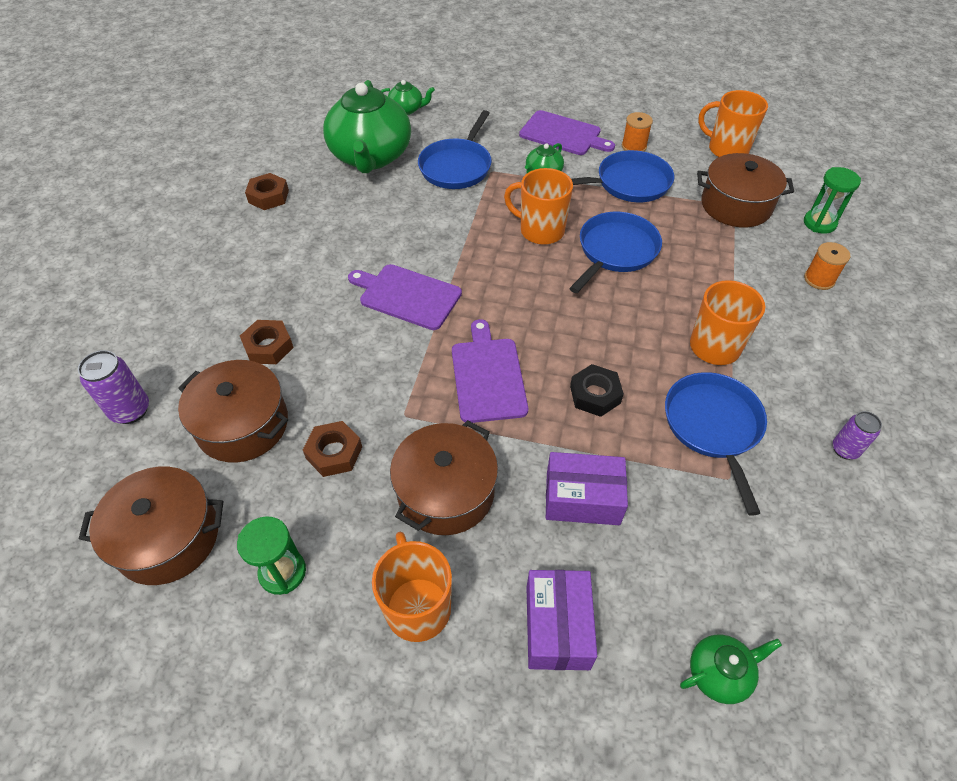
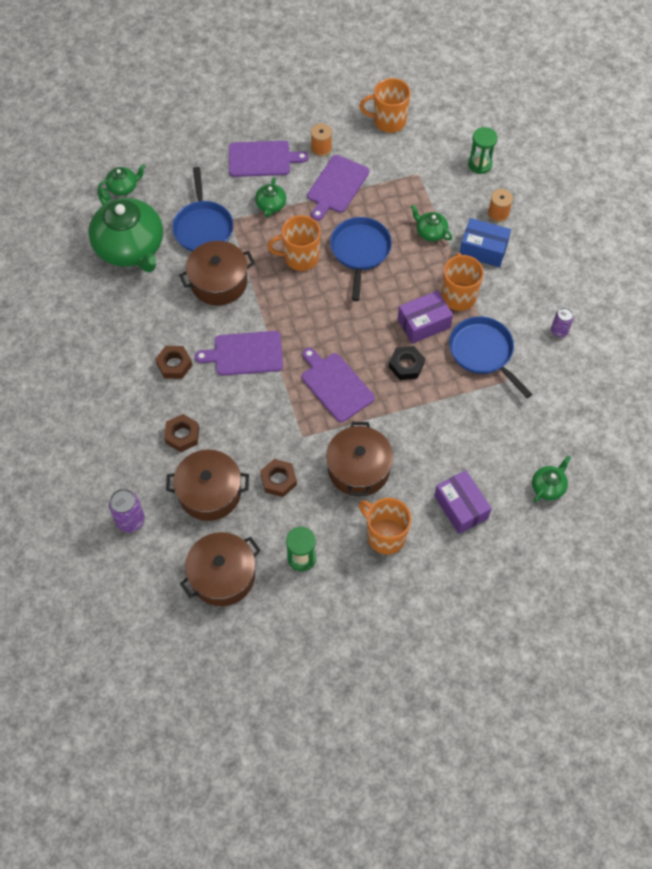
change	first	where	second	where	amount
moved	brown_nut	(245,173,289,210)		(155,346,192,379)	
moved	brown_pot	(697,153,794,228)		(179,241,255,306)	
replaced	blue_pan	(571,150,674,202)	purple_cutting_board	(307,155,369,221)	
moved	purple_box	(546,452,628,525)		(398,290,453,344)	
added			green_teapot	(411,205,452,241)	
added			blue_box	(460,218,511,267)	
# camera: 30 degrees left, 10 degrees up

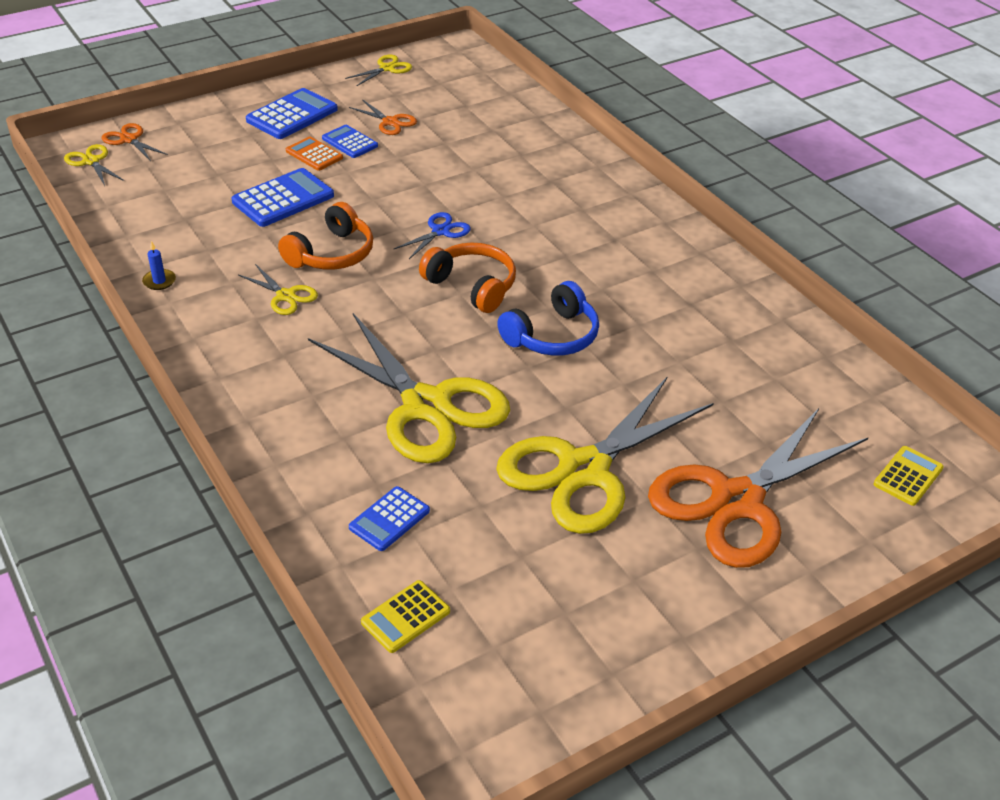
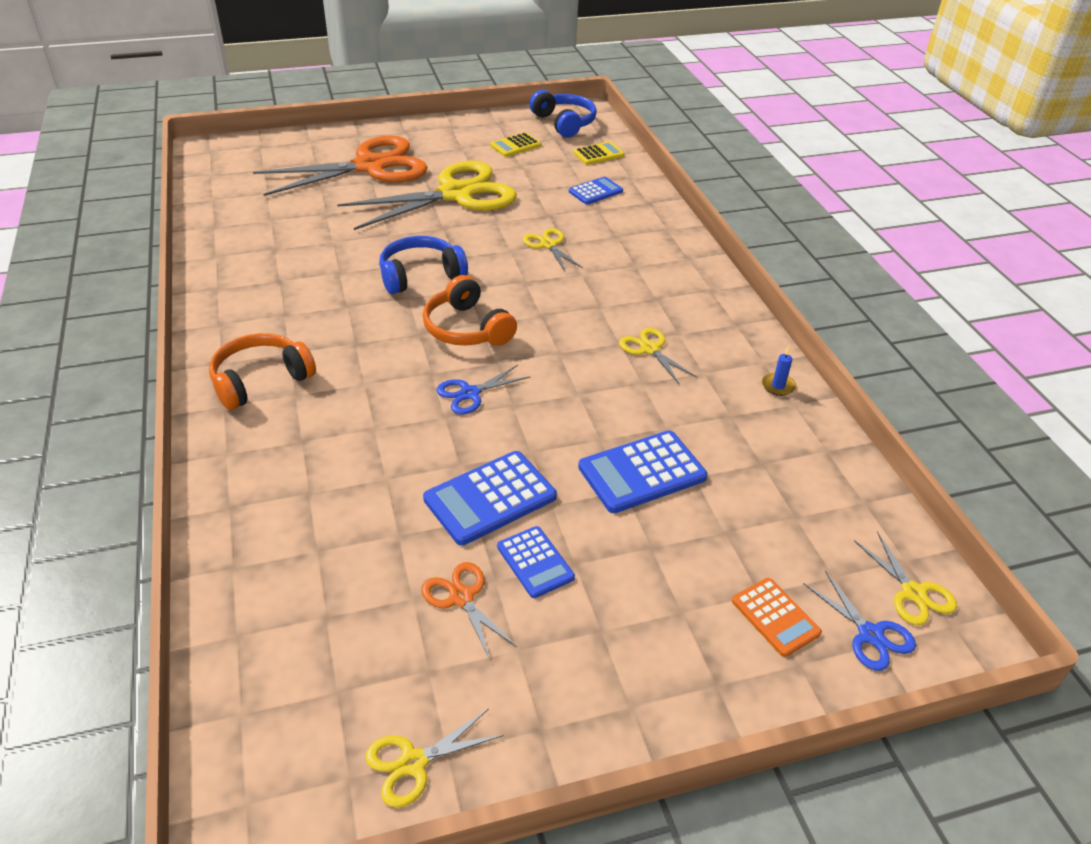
change	first	where	second	where	amount
moved	orange_headphones	(278,202,373,270)		(209,333,316,410)	
moved	blue_calculator	(246,88,338,139)		(423,451,557,546)	
moved	yellow_calculator	(874,446,944,506)		(490,132,541,157)	
resized	yellow_scissors	(308,313,510,463)		(523,228,583,272)	x0.42
added			blue_headphones	(529,90,597,138)	
moved	orange_calculator	(286,137,343,171)		(732,578,822,657)	
recoloured	orange_scissors	(101,123,168,161)	blue_scissors	(803,570,916,671)	
# camera: 165 degrees left, 0 degrees up

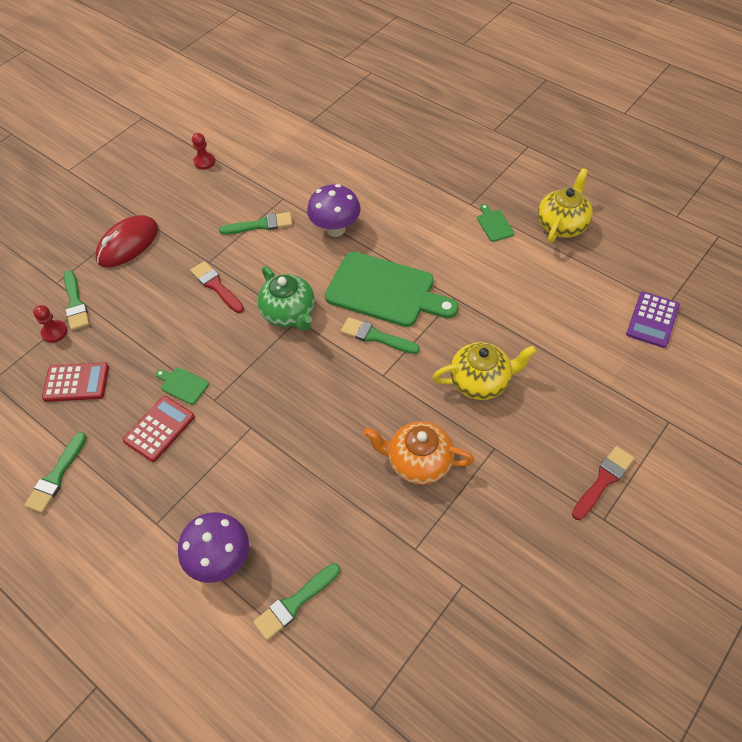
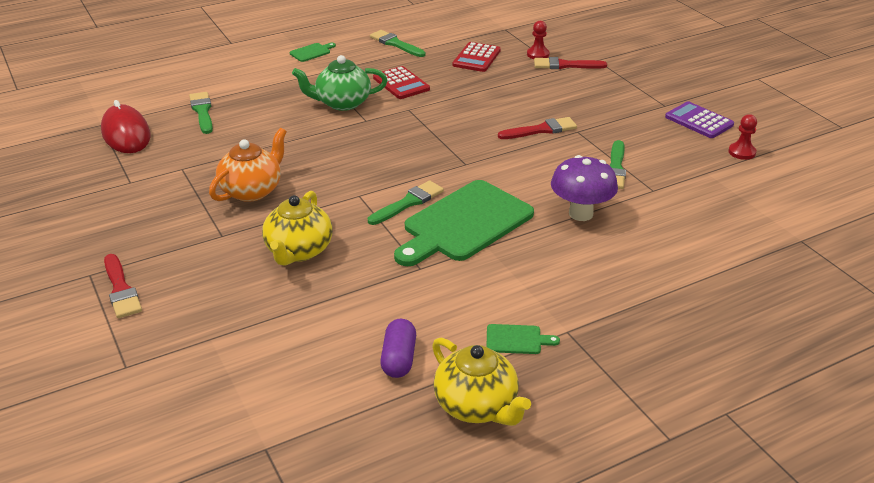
change	first	where	second	where	amount
moved	red_mouse	(95,215,158,267)		(101,100,151,153)	
moved	green_cutting_board	(155,367,209,405)		(290,43,336,62)	
moved	green_teapot	(257,266,315,331)		(292,55,387,111)	
added			purple_capsule	(380,319,416,378)	
recoloured	green_brush	(64,270,90,331)	red_brush	(534,57,607,69)	
moved	purple_calculator	(626,291,680,348)		(665,101,734,138)	
removed	purple_mushroom	(178,512,249,583)			
# camera: 110 degrees right, 20 degrees down

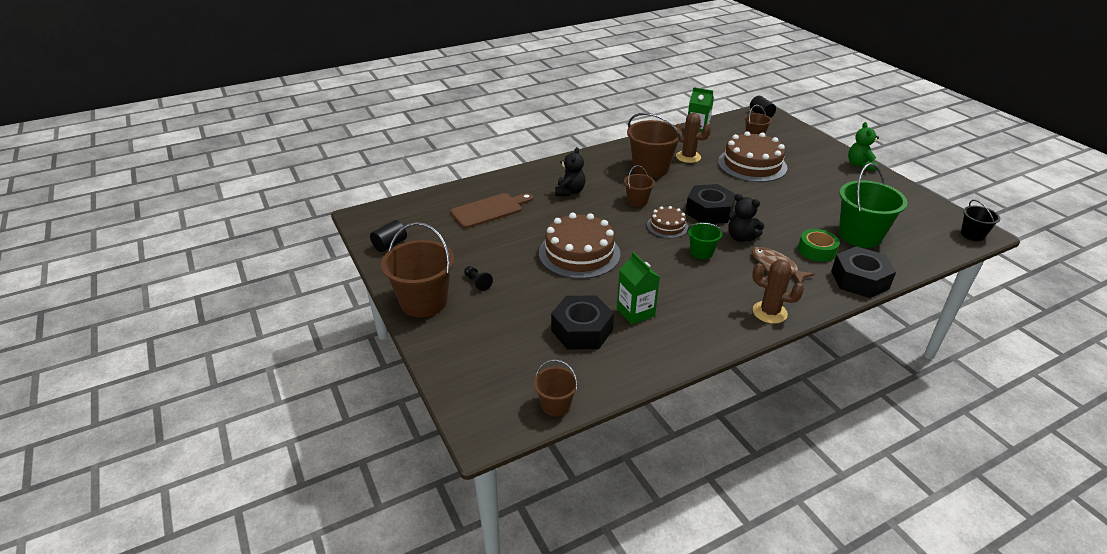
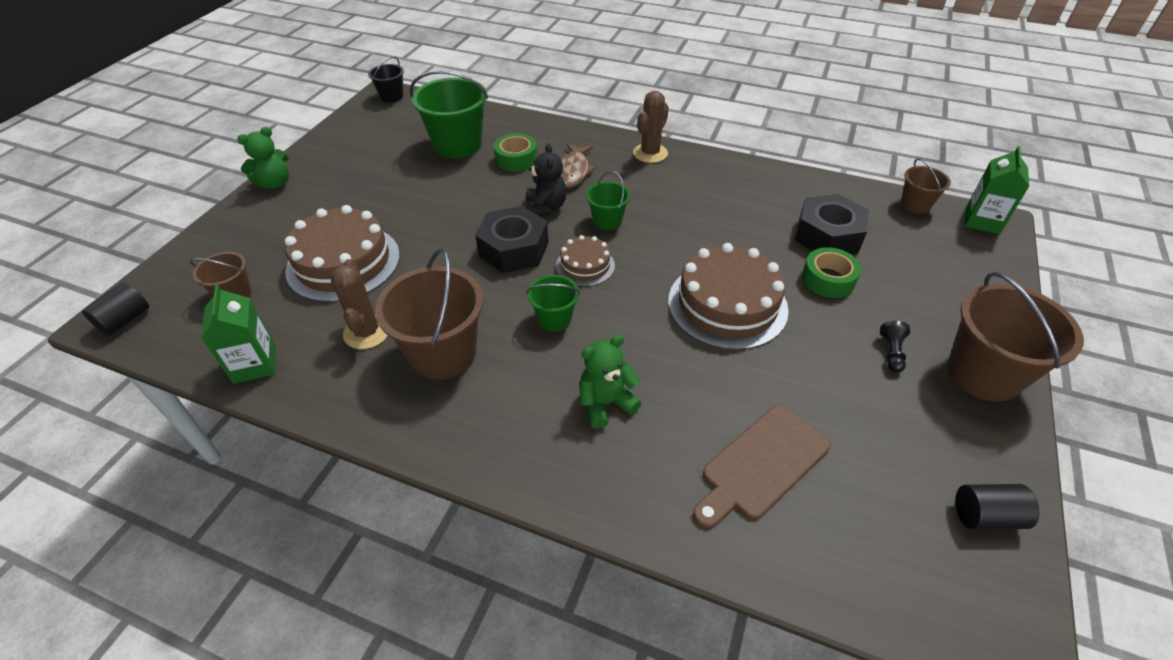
change	first	where	second	where	amount
recoloured	brown_bucket	(624,165,655,207)	green_bucket	(527,275,580,331)	
recoloured	black_teddy_bear	(555,147,585,196)	green_teddy_bear	(579,335,641,429)	
turned	brown_cactus	(752,259,804,324)		(633,91,669,163)	45 degrees clockwise
turned	brown_cutting_board	(450,193,533,228)		(693,405,831,528)	60 degrees counterclockwise
added			green_tape	(802,247,861,298)	
moved	green_carton	(617,252,660,325)		(965,146,1029,234)	
removed	black_nut	(831,246,896,298)			
# camera: 130 degrees left, 10 degrees up

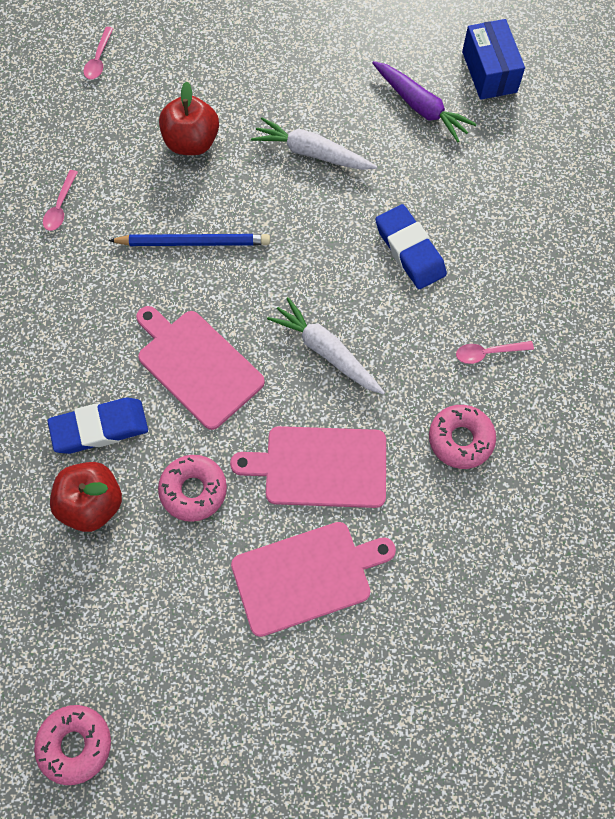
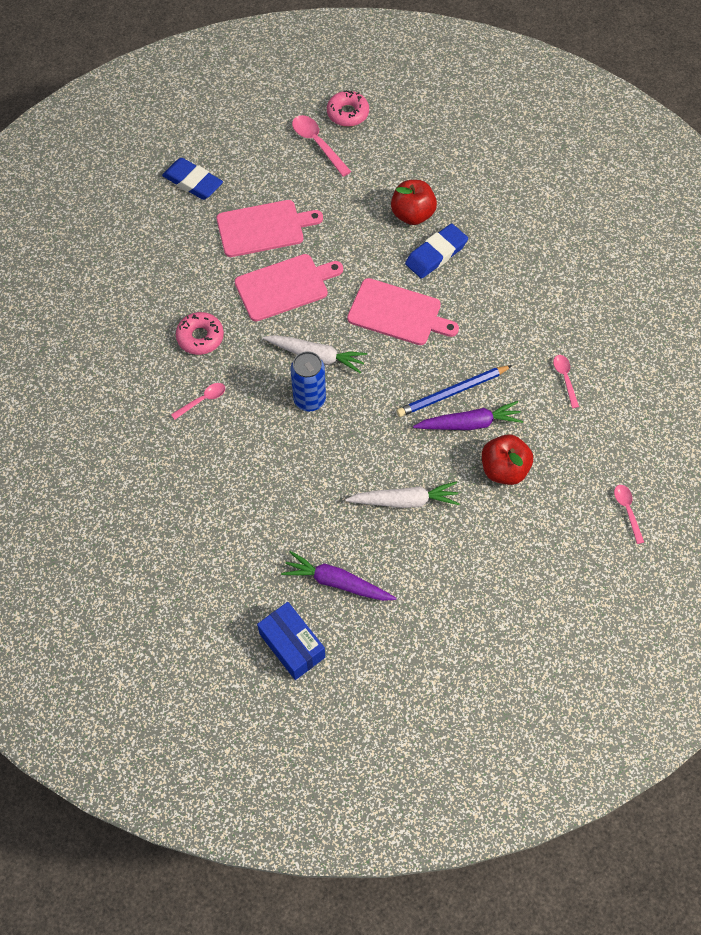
change	first	where	second	where	amount
moved	blue_eraser	(375,204,447,289)		(162,158,223,200)	
turned	pink_cutting_board	(231,522,396,637)		(217,200,323,257)	150 degrees counterclockwise
added			blue_can	(291,351,326,411)	
added			pink_spoon	(292,115,351,177)	
added			purple_carrot	(413,401,523,430)	
removed	pink_donut	(158,455,227,522)			
# camera: 155 degrees right, 5 degrees down

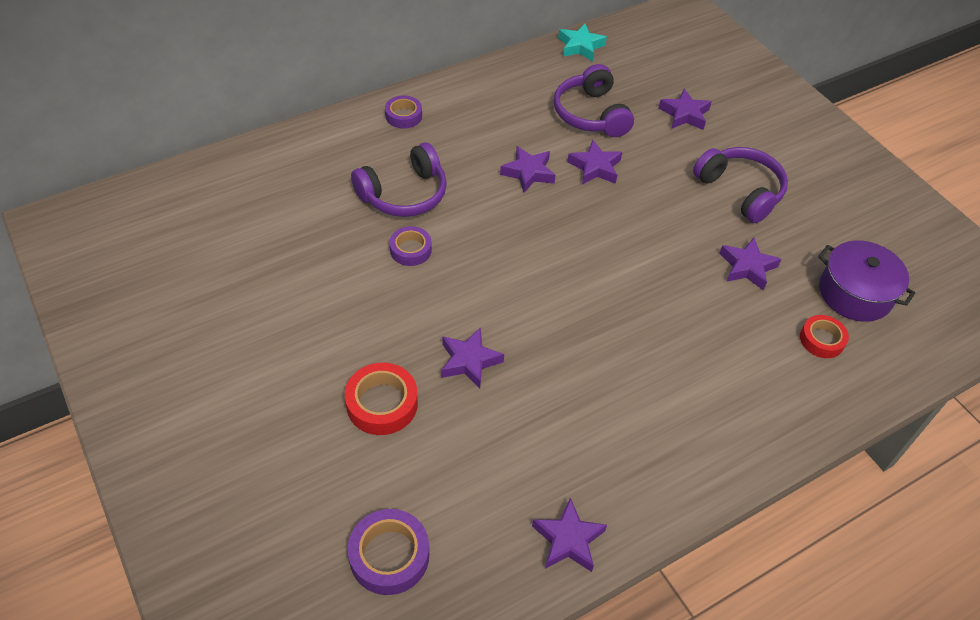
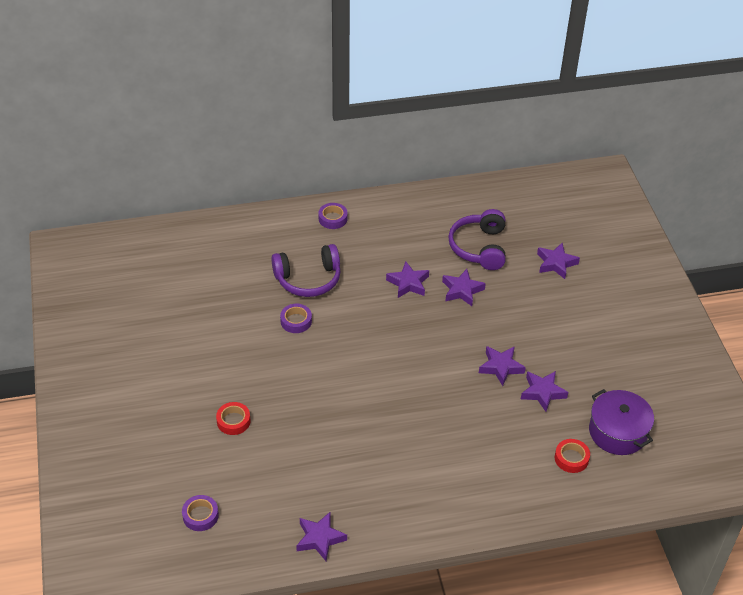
change	first	where	second	where	amount
resized	purple_tape	(348,509,429,595)		(182,495,219,531)	x0.66
resized	red_tape	(345,362,418,435)		(216,402,251,435)	x0.66
moved	purple_star	(441,327,504,389)		(479,346,526,386)	
removed	turquoise_star	(558,23,607,61)			
removed	purple_headphones	(693,147,788,223)			
# camera: 20 degrees right, 5 degrees down

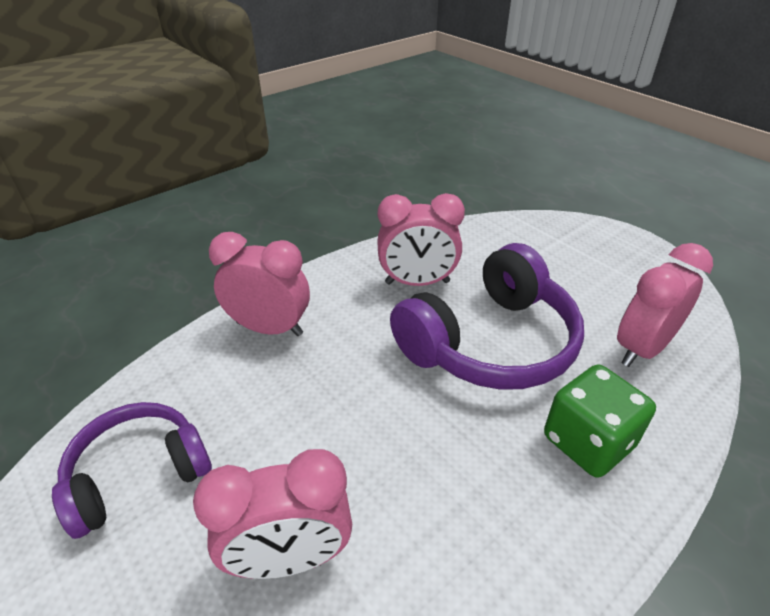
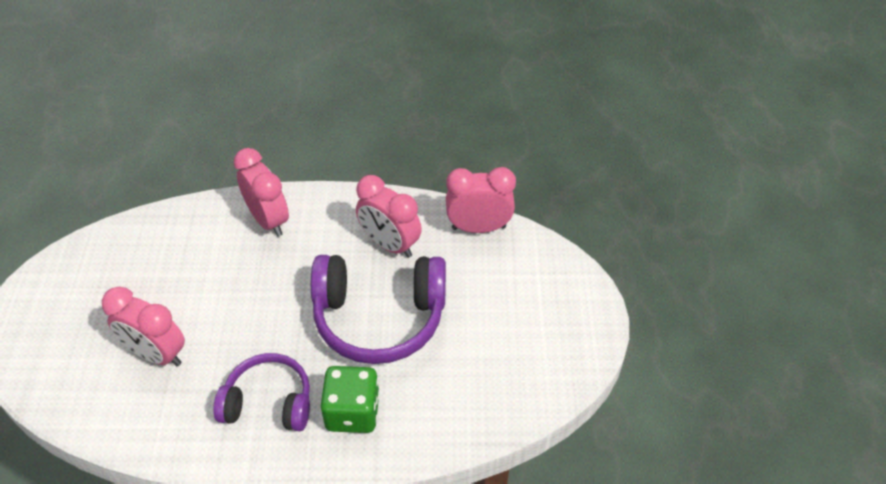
change	first	where	second	where	amount
moved	purple_headphones	(52,402,212,539)		(213,353,310,431)	
moved	pink_clock	(617,243,713,367)		(446,167,516,233)	
# camera: 40 degrees right, 10 degrees up

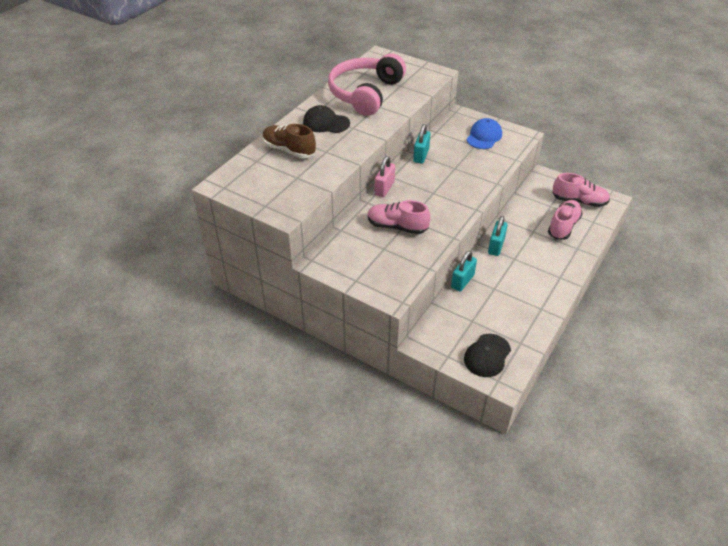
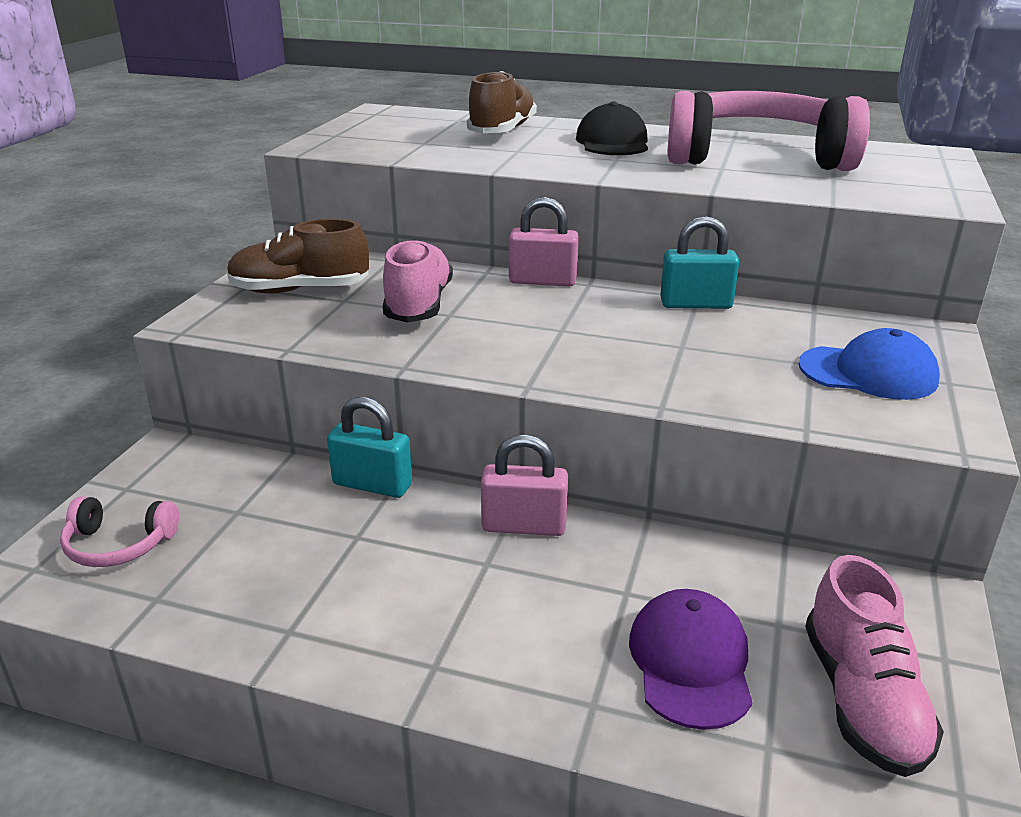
change	first	where	second	where	amount
replaced	black_cap	(464,334,511,377)	pink_headphones	(60,497,179,567)	
added			brown_shoe	(227,219,369,293)	
recoloured	turquoise_padlock	(488,216,508,256)	pink_padlock	(481,435,568,536)	
replaced	pink_shoe	(548,200,583,240)	purple_cap	(629,589,753,730)	
# camera: 75 degrees right, 15 degrees down

